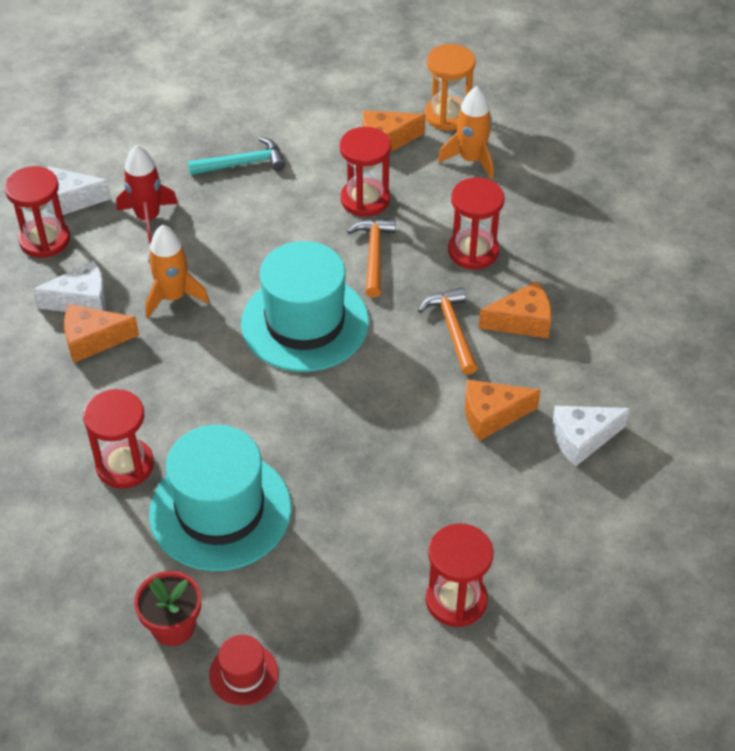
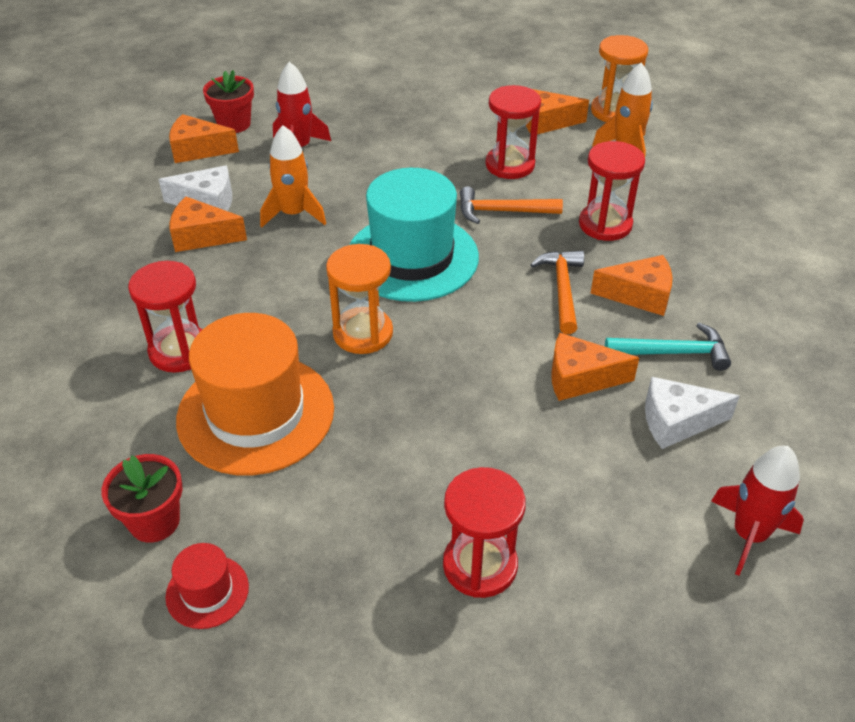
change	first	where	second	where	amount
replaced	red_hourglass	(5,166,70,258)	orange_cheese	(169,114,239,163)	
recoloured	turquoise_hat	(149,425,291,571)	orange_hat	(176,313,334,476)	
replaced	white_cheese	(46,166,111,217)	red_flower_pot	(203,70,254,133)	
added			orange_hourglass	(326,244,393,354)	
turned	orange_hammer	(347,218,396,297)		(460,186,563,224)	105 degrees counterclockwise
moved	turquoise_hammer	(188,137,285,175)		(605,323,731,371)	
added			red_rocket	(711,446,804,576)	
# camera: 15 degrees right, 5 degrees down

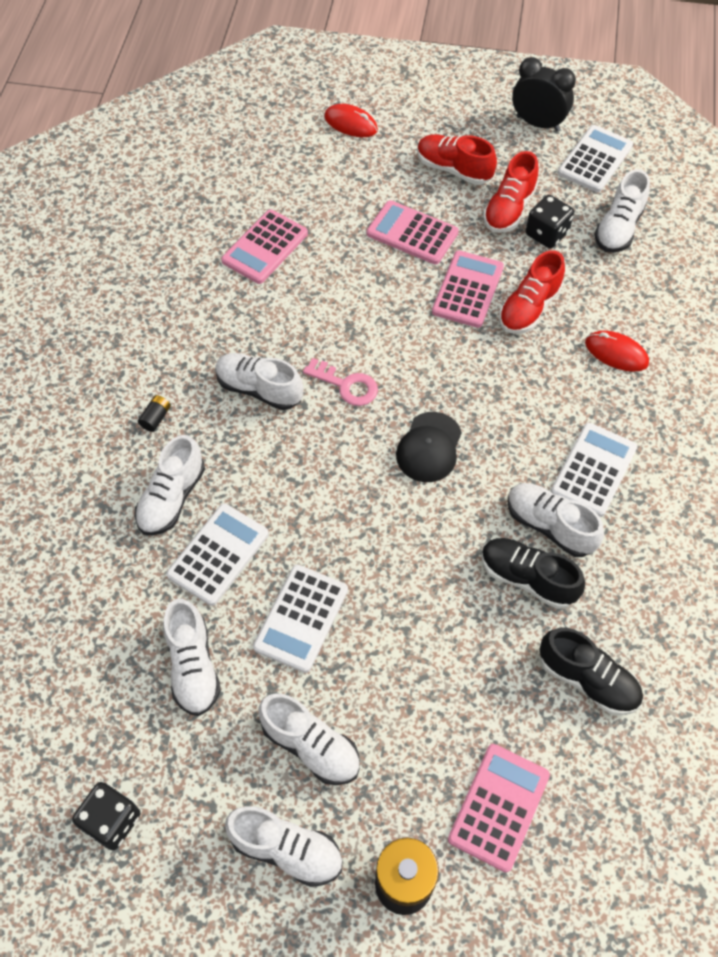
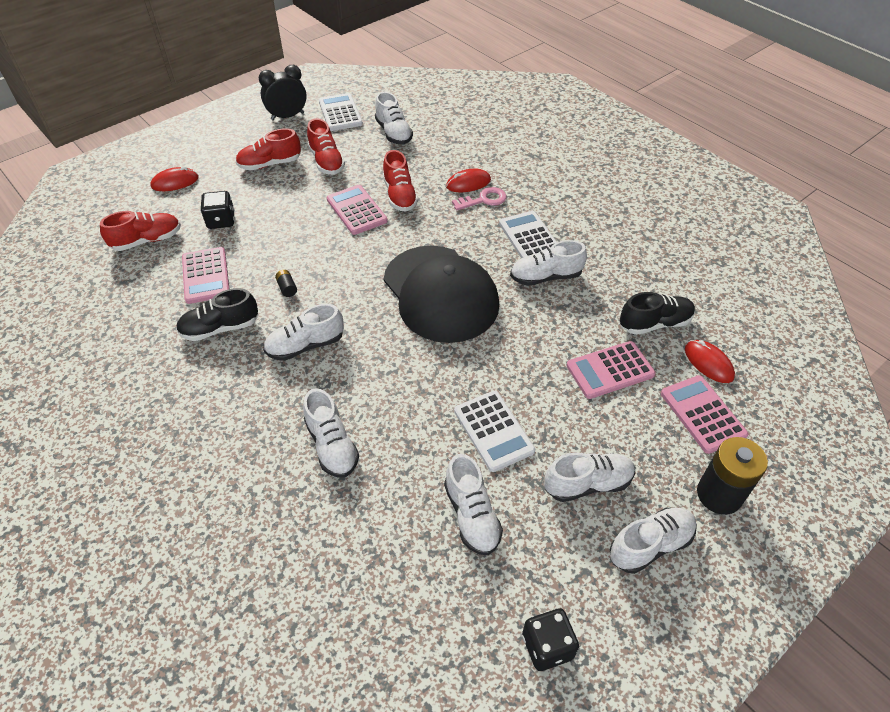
change	first	where	second	where	amount
added			red_shoe	(100,211,181,251)	
moved	black_shoe	(481,538,585,609)		(176,288,258,341)	
moved	black_dice	(526,195,574,248)		(200,191,235,229)	
moved	black_battery	(138,395,171,432)		(275,270,297,297)	
resized	black_cap	(396,412,462,482)		(384,245,499,343)	x2.14
turned	white_shoe	(163,599,221,716)		(444,454,503,555)	45 degrees clockwise
moved	pink_key	(303,358,378,406)		(452,187,506,210)	
moved	pink_calculator	(367,200,459,264)		(567,341,656,399)	
added			red_mouse	(685,340,735,383)	
removed	white_calculator	(166,503,269,606)			
# camera: 50 degrees left, 10 degrees down

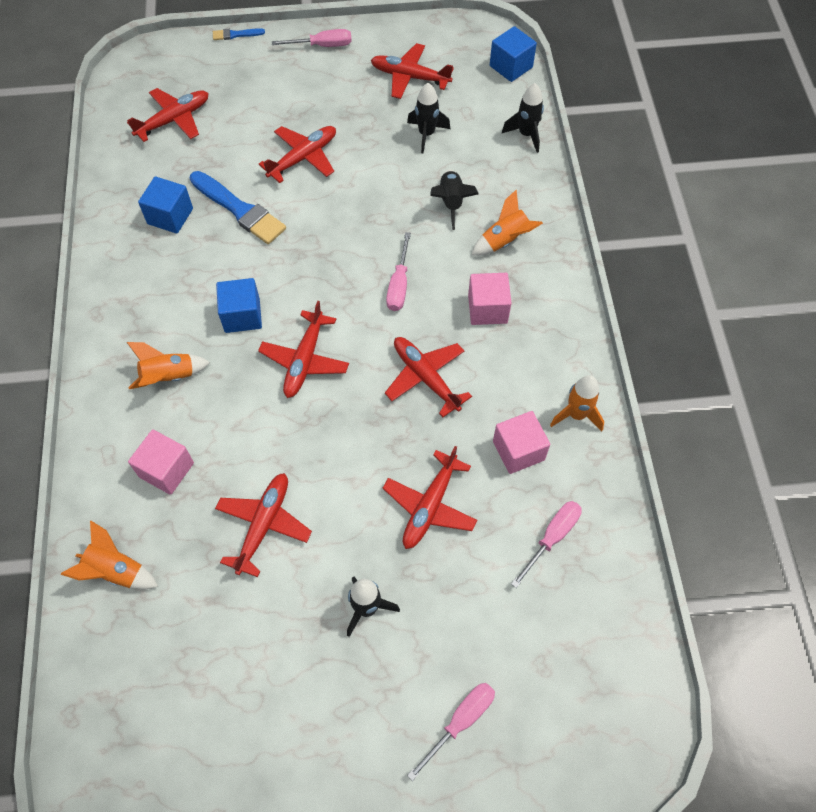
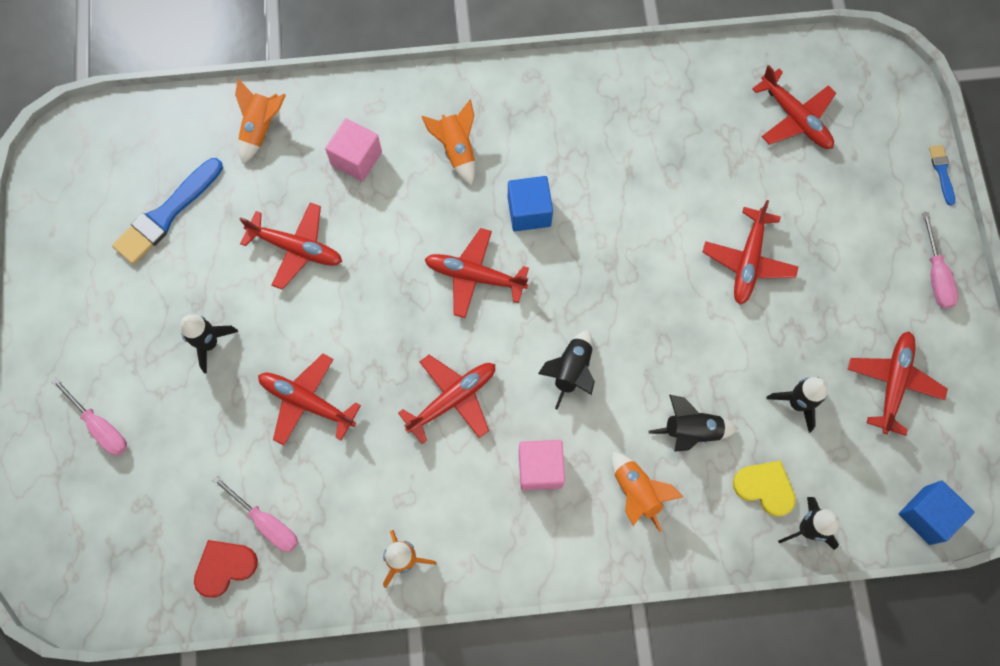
change	first	where	second	where	amount
moved	blue_brush	(190,171,286,244)		(112,158,223,265)	
added			red_heart	(194,540,258,598)	
replaced	pink_screwdriver	(386,232,411,311)	black_rocket	(538,330,595,410)	
turned	red_plane	(259,126,336,183)		(703,200,798,305)	60 degrees clockwise
added			yellow_heart	(733,460,796,517)	
removed	blue_cube	(138,176,193,234)			
removed	pink_cube	(493,411,550,474)			
# camera: 90 degrees right, 10 degrees up

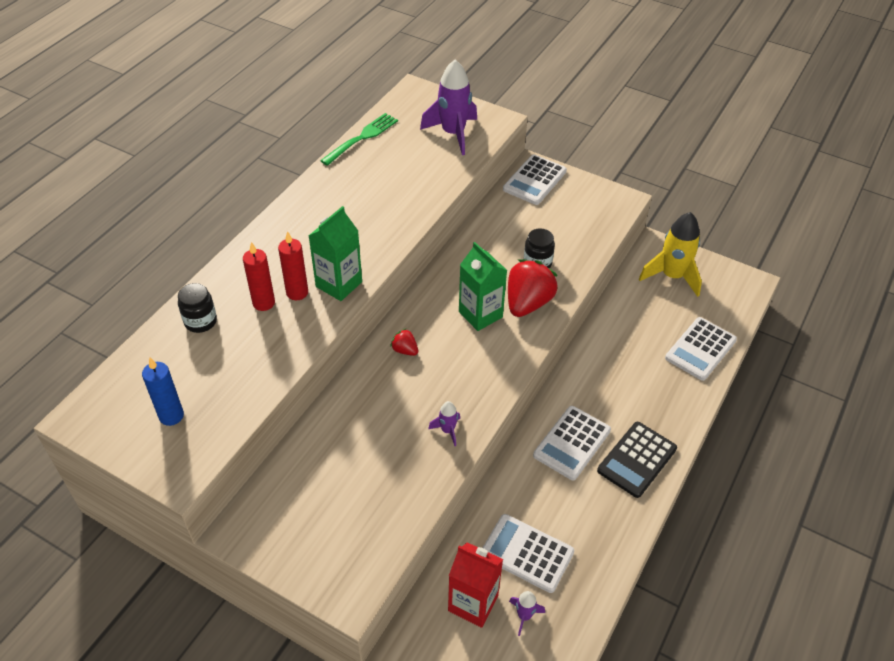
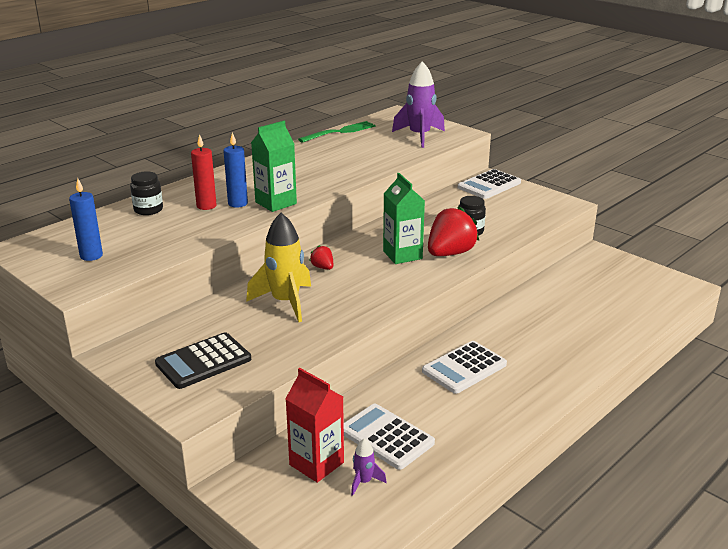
change	first	where	second	where	amount
moved	black_calculator	(597,422,677,498)		(155,332,251,389)	
recoloured	red_candle	(278,231,308,300)	blue_candle	(224,132,248,208)	
moved	yellow_rocket	(639,212,702,297)		(246,213,311,322)	
removed	purple_rocket	(428,401,460,446)			
removed	white_calculator	(665,317,737,381)			
# camera: 15 degrees right, 20 degrees down

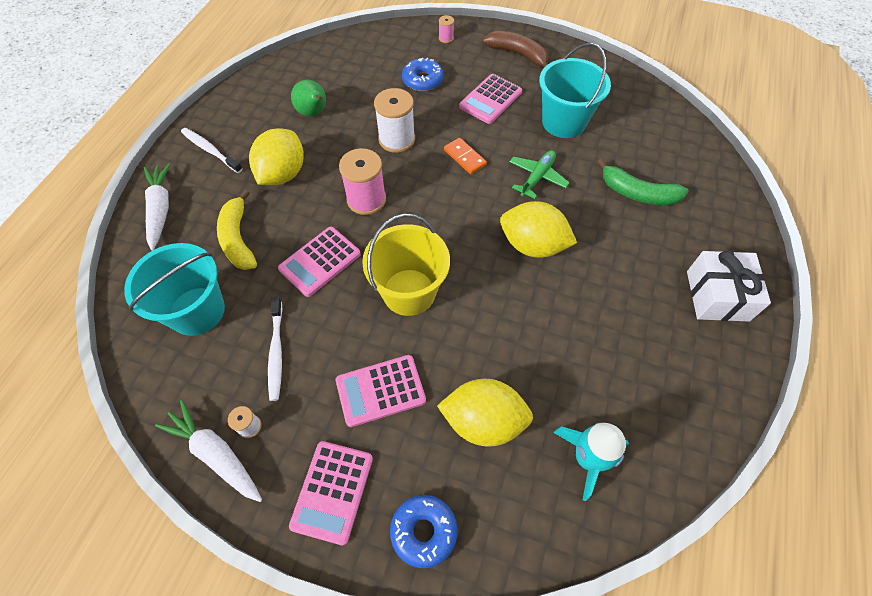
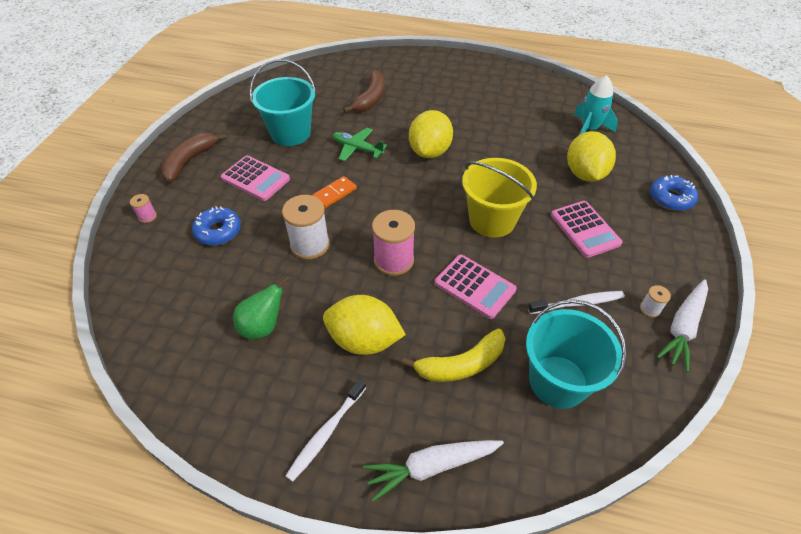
change	first	where	second	where	amount
recoloured	green_banana	(597,159,689,205)	brown_banana	(343,70,385,113)	
removed	pink_calculator	(289,441,373,545)			
removed	white_gift	(687,251,771,322)			
# camera: 95 degrees left, 10 degrees down

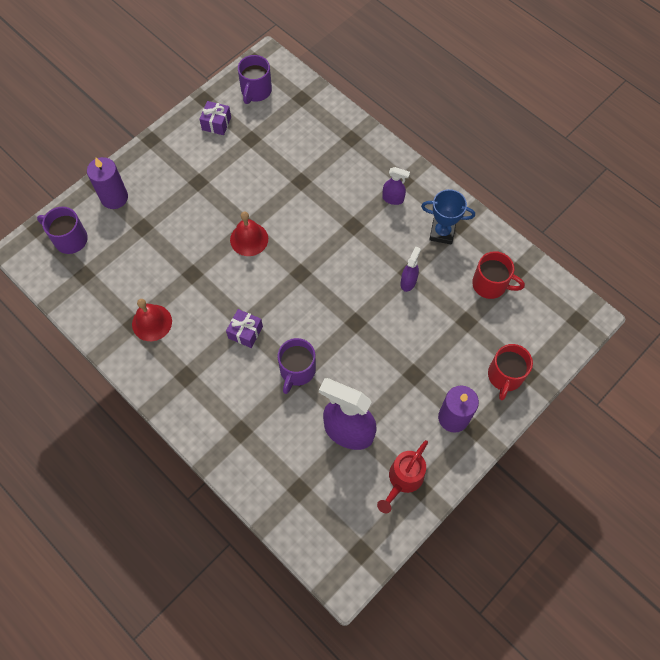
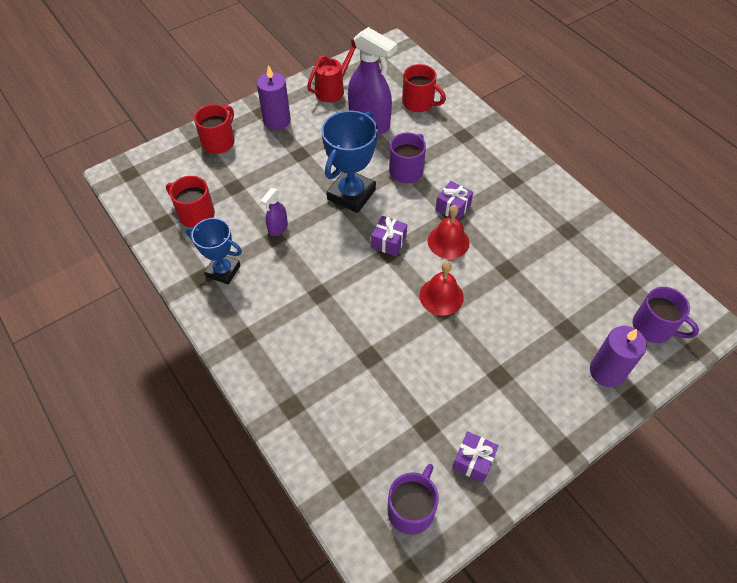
change	first	where	second	where	amount
added			blue_trophy	(322,110,378,213)	
added			purple_gift	(371,216,407,257)	
added			red_mug	(402,64,446,112)	
moved	red_bell	(132,299,172,341)		(428,205,470,259)	
removed	purple_spray_bottle	(382,167,410,205)			
# camera: 170 degrees left, 10 degrees down

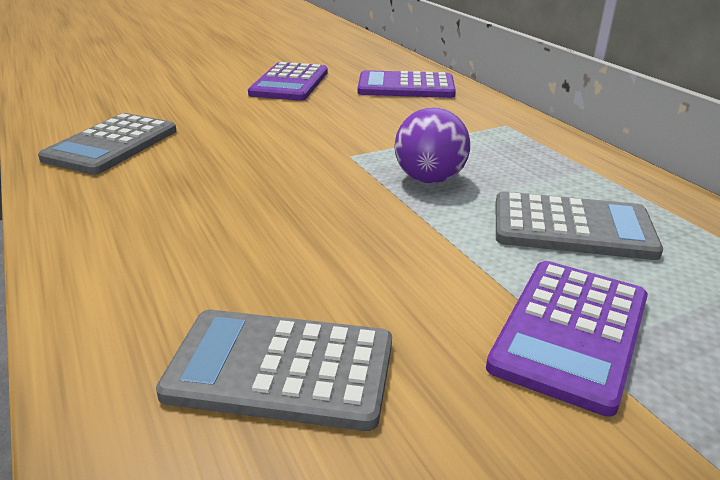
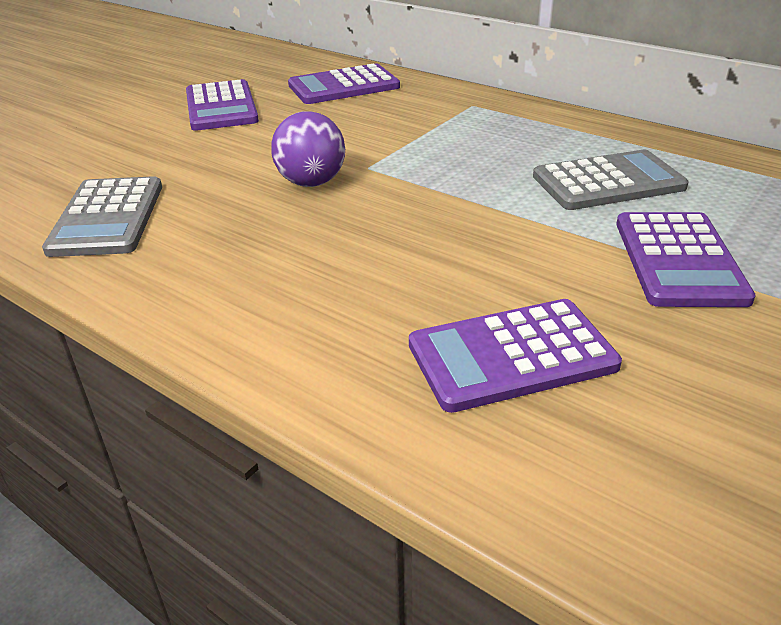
change	first	where	second	where	amount
moved	purple_ball	(394,108,470,184)		(271,111,345,187)	
recoloured	grey_calculator	(156,310,392,431)	purple_calculator	(409,299,622,413)	
# camera: 25 degrees left, 5 degrees up

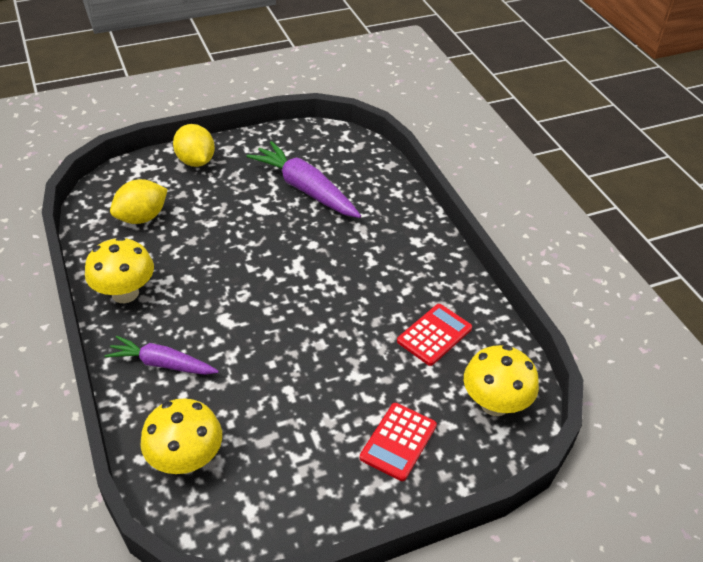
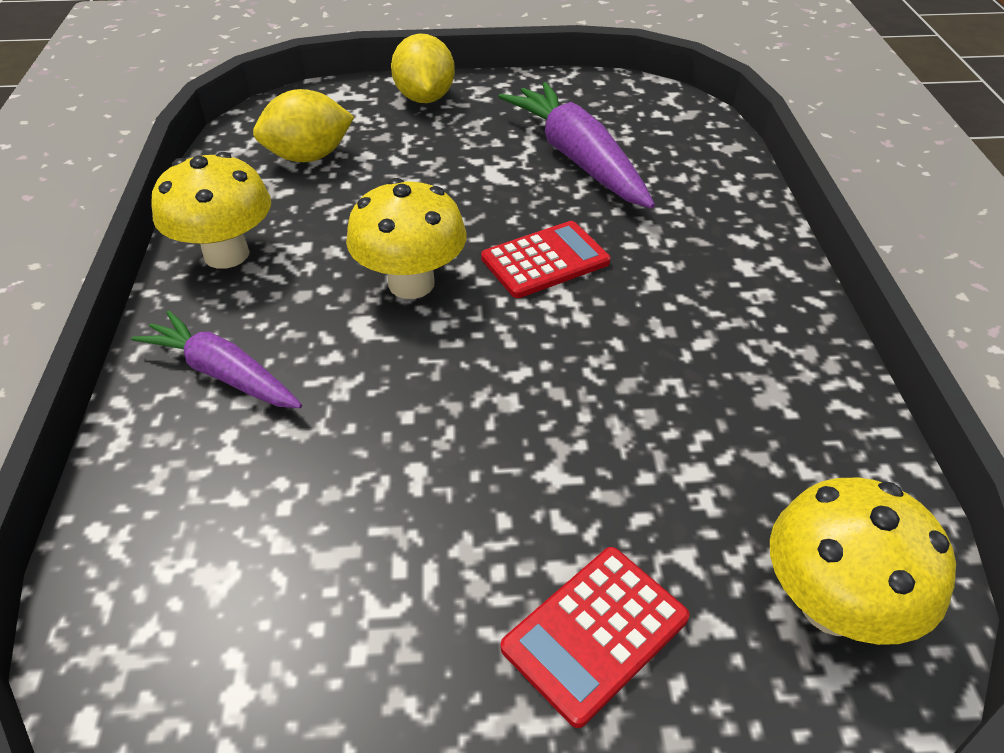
change	first	where	second	where	amount
moved	yellow_mushroom	(140,398,222,474)		(346,178,466,299)	
moved	red_calculator	(397,304,472,366)		(481,221,611,298)	
# camera: 20 degrees right, 0 degrees up

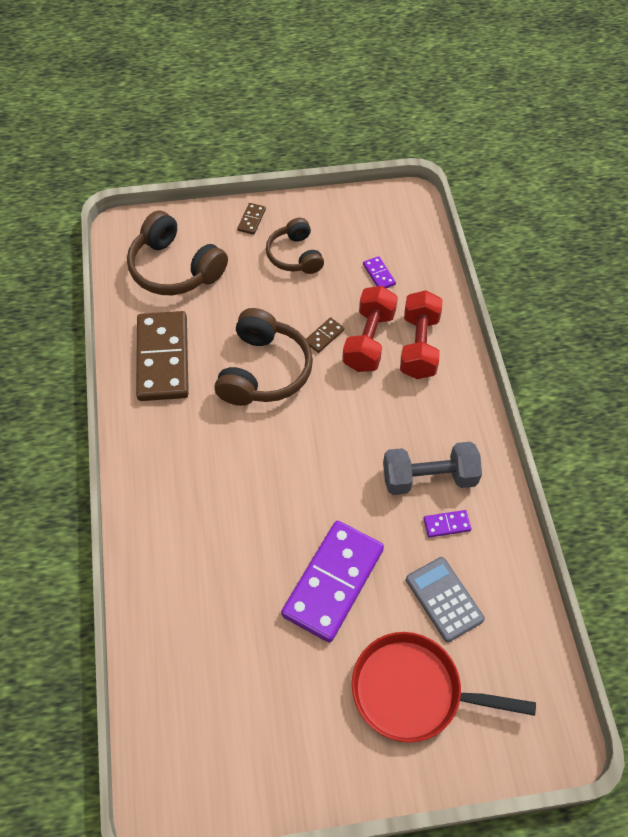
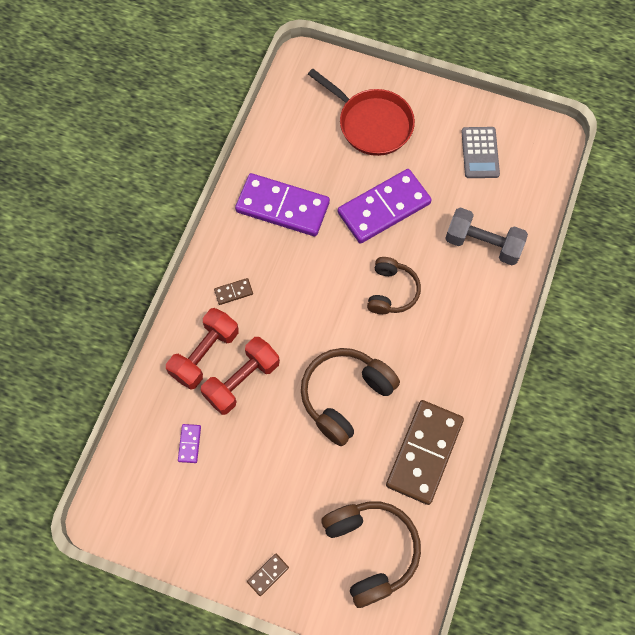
change	first	where	second	where	amount
moved	brown_domino	(306,317,344,353)		(214,278,253,305)	
resized	purple_domino	(423,510,472,538)		(235,173,330,236)	x2.49
moved	brown_headphones	(266,218,324,274)		(367,257,421,314)	
moved	grey_dumbbell	(383,442,482,495)		(445,207,528,265)	
moved	grey_calculator	(406,557,485,642)		(461,127,500,178)	
# camera: 150 degrees left, 10 degrees up

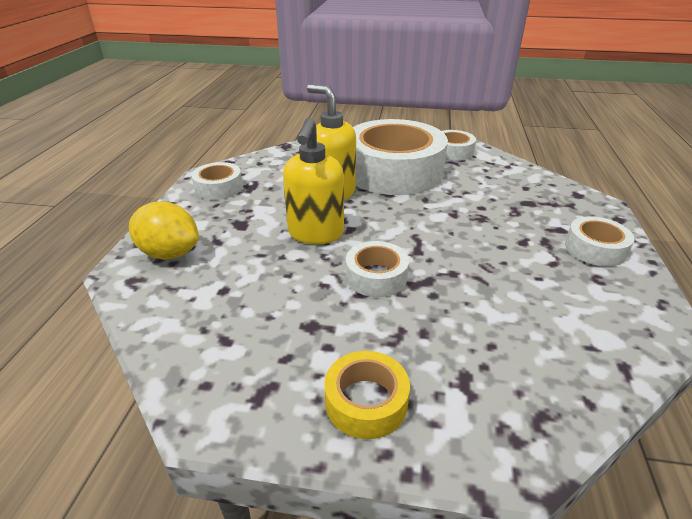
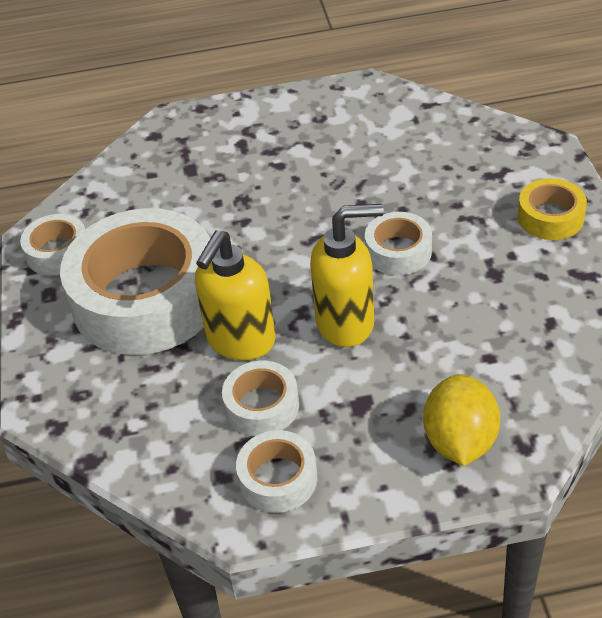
change	first	where	second	where	amount
moved	white_tape	(565,216,634,266)		(222,361,299,436)	
# camera: 105 degrees left, 10 degrees up

